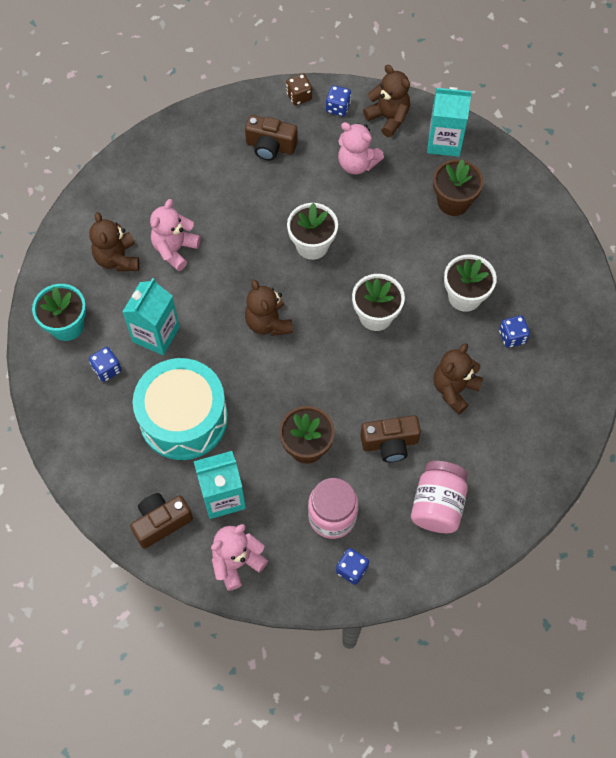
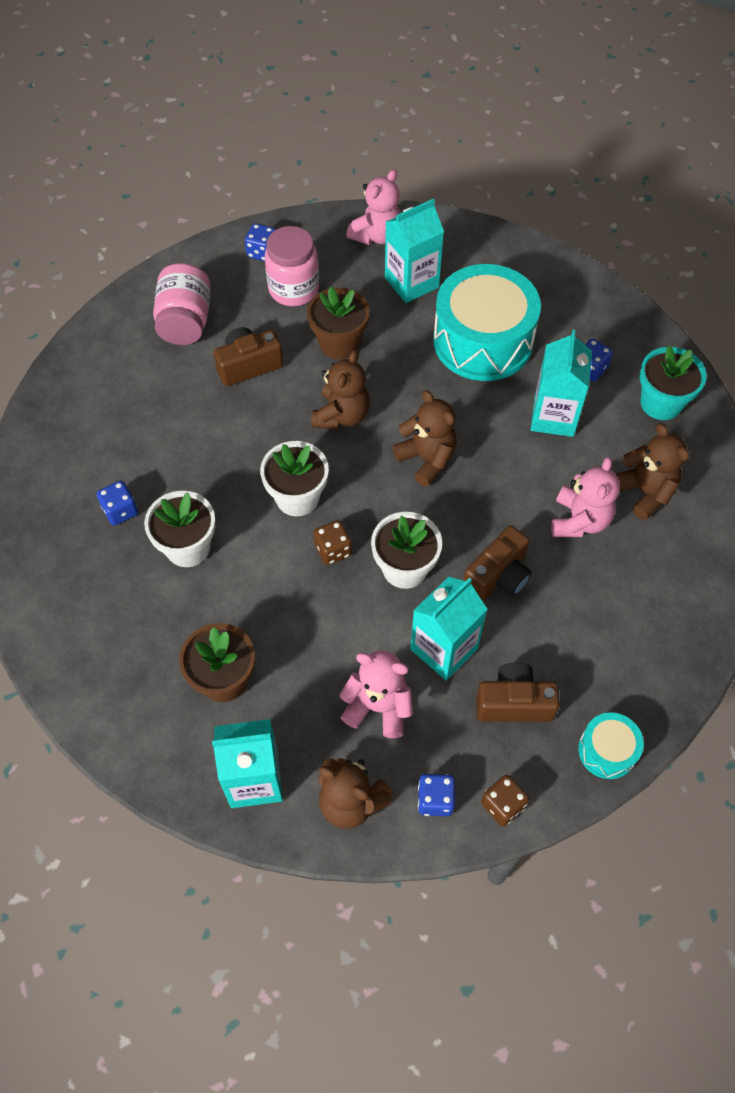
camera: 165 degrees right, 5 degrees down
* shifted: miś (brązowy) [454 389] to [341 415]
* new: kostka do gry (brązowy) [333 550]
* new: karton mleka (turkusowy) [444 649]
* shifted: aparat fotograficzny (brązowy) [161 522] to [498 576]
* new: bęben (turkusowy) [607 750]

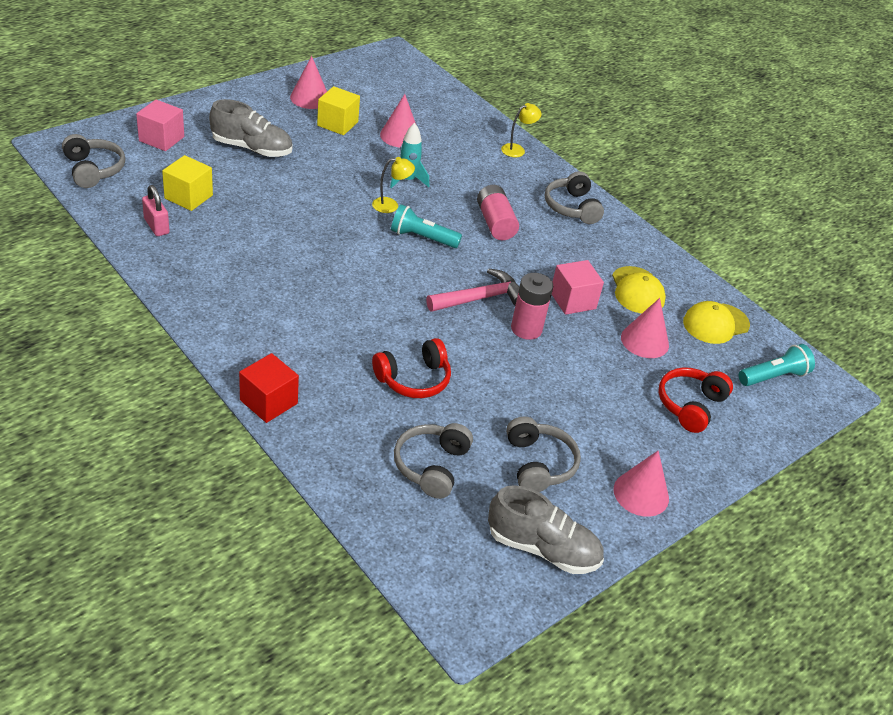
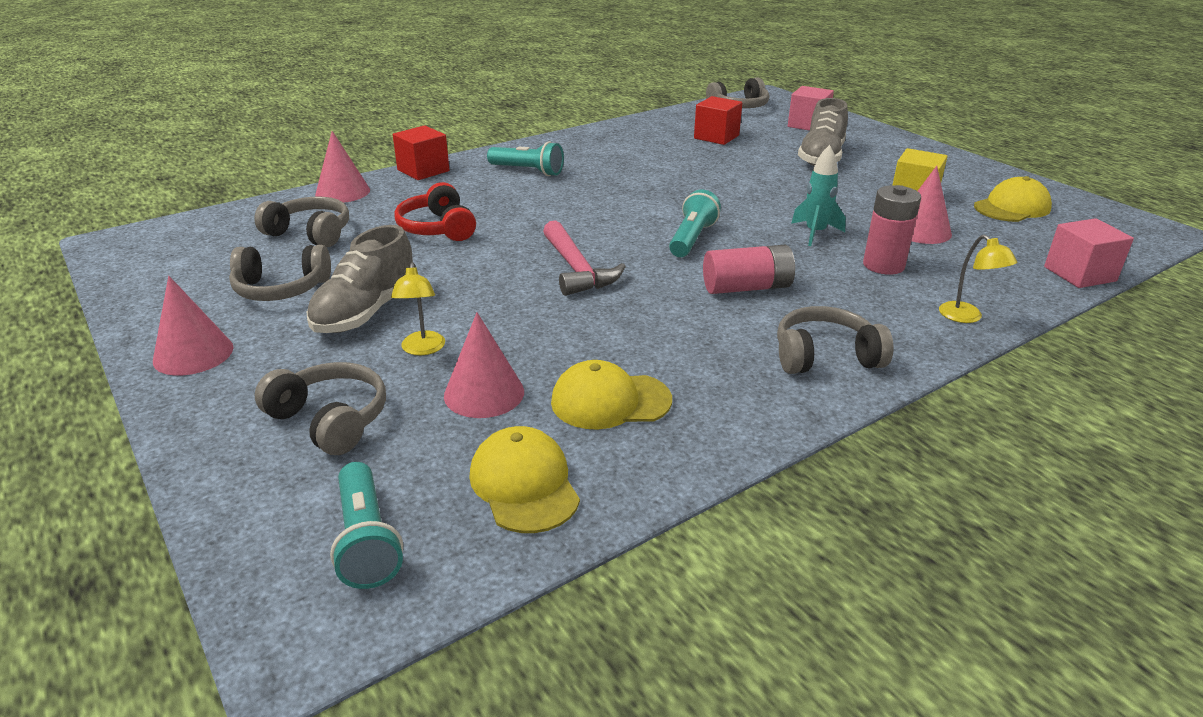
camera: 100 degrees right, 10 degrees down
* repainted: słuchawki (czerwony) [690 405] to słuchawki (szary) [330 420]
* shifted: but (szary) [542 548] to [366 312]
* shifted: stożek (różowy) [310 98] to [342 192]
* shifted: lampka (żółty) [391 205] to [422 349]
* new: latarka (turkusowy) [528 171]
* repainted: sześcian (żółty) [188 197] to sześcian (czerwony) [716 137]
* shifted: bateria (różowy) [526 329] to [883 265]
* new: czapka (żółty) [1012 207]
* shifted: sześcian (różowy) [572 300] to [1079 274]
* gone: kłódka (różowy) [156 226]

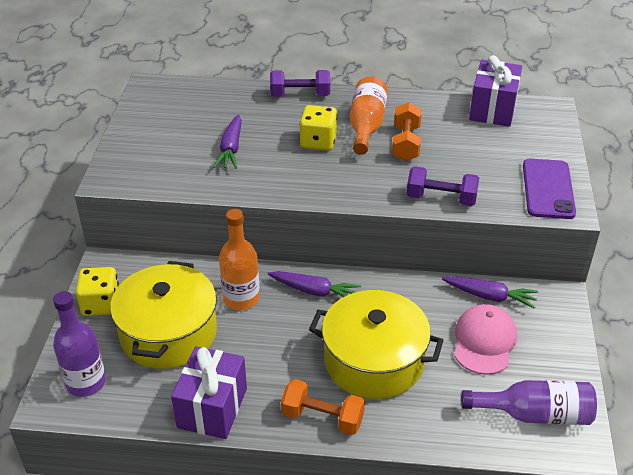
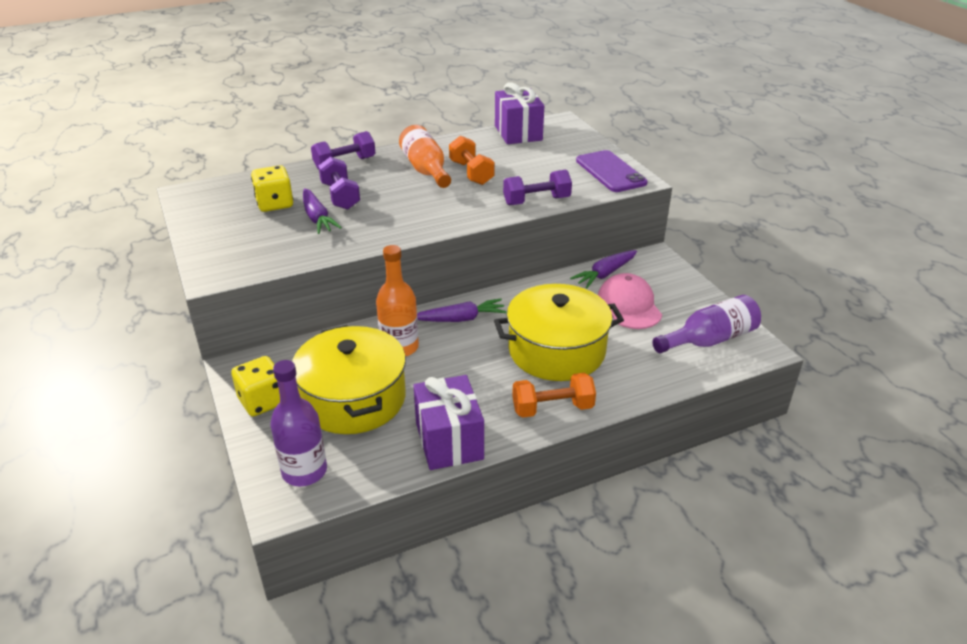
camera: 30 degrees left, 5 degrees down
* shifted: kostka do gry (żółty) [318 142] to [275 204]
* new: hantel (fioletowy) [340 196]
* rotated: marchewka (fioletowy) [489 296] = [605 274] 150 degrees clockwise

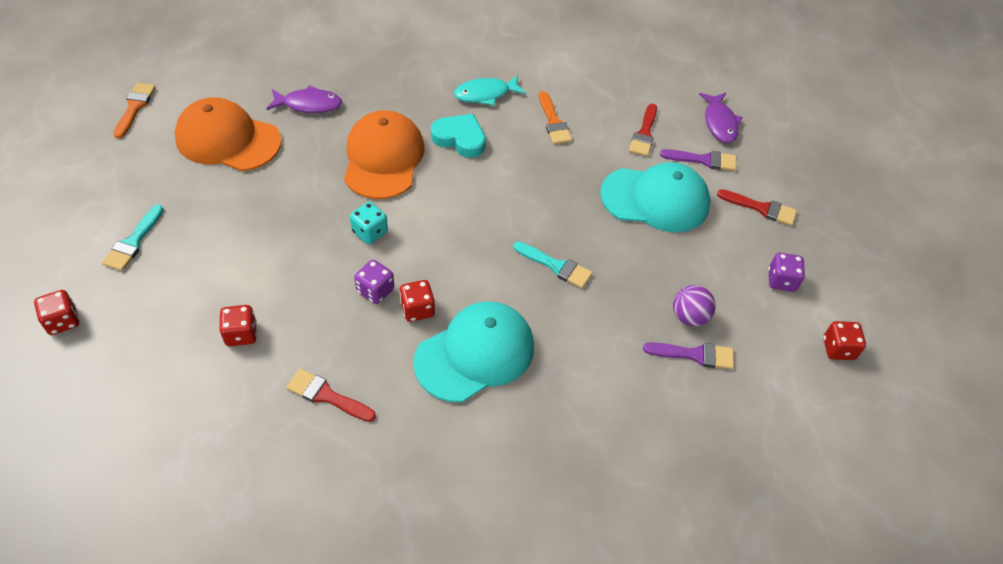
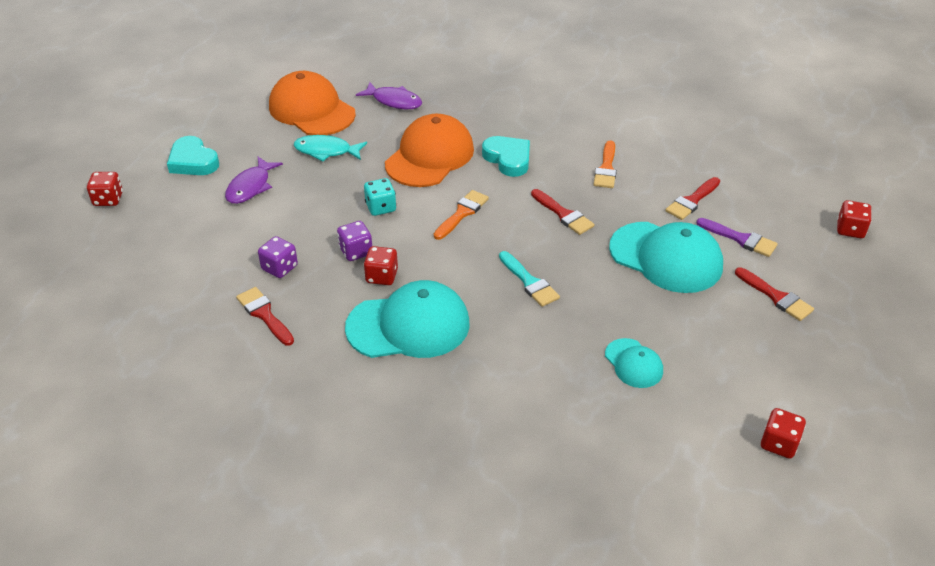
camera: 30 degrees right, 10 degrees down
* swapped: pędzel (turkusowy) [133 242] to serce (turkusowy) [193 161]
* shifted: ryba (fioletowy) [720 123] to [251 187]
* shifted: kostka do gry (fioletowy) [781 281] to [279 268]
* shifted: ryba (turkusowy) [485 94] to [326 151]
* shifted: pędzel (pomarańczowy) [135 107] to [462 213]
* new: pędzel (czerwony) [563 214]
* swapped: piłka (fioletowy) [689 317] to czapka (turkusowy) [633 363]
* shifted: kostka do gry (czerwony) [241 334] to [850 230]
* gone: pędzel (fioletowy) [695 355]

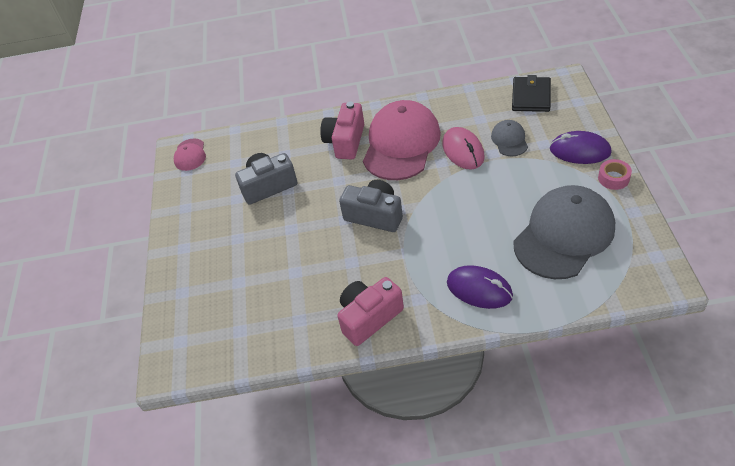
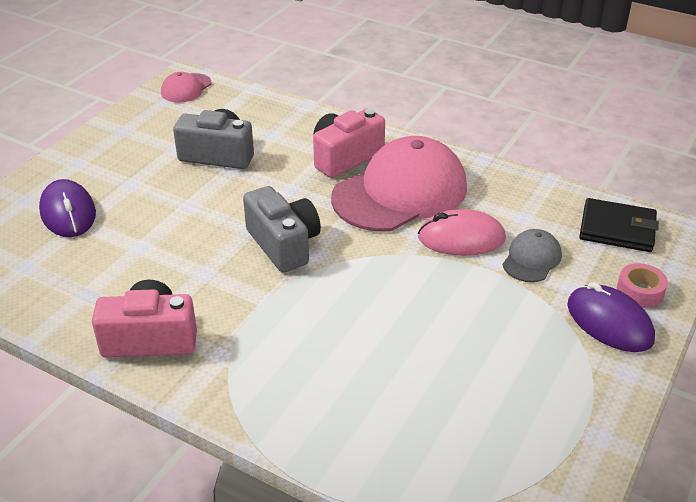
camera: 30 degrees right, 10 degrees down
* shifted: myszka (fioletowy) [479 289] to [68 213]
* rotated: myszka (różowy) [463 151] = [461 238] 75 degrees clockwise
* rotated: portfel (czarny) [531 96] = [617 229] 60 degrees clockwise
* shifted: taśma klejąca (różowy) [613 178] to [640 292]
* gone: czapka (szary) [564 235]

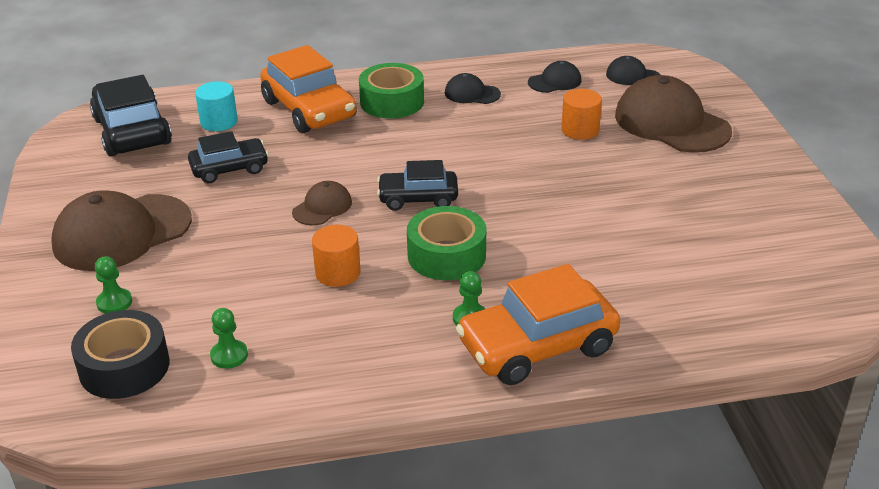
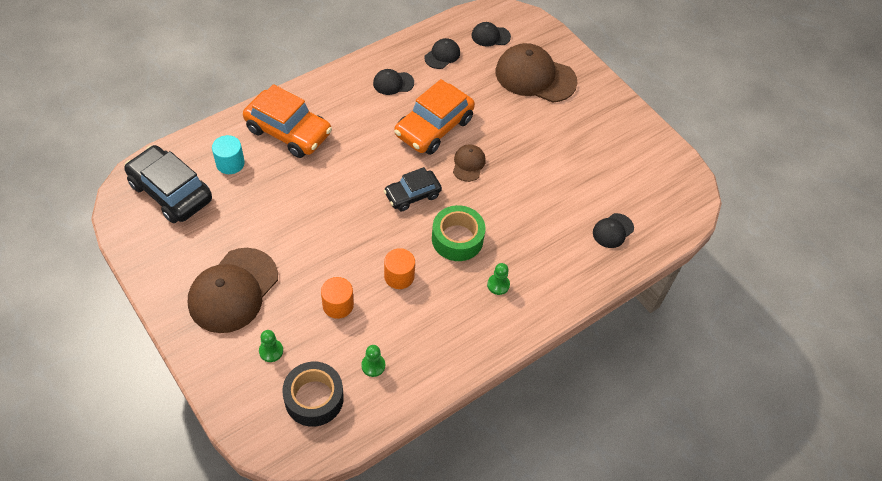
camera: 30 degrees left, 20 degrees up
* shifted: walec (pomarańczowy) [580 130] to [338 305]
* shifted: samochód (pomarańczowy) [537 346] to [433 127]
* shifted: czapka (brązowy) [322 207] to [468 164]
* new: czapka (czarny) [613 231]
* gone: samochód (czarny) [229 169]
* gone: taśma klejąca (zielony) [392 102]

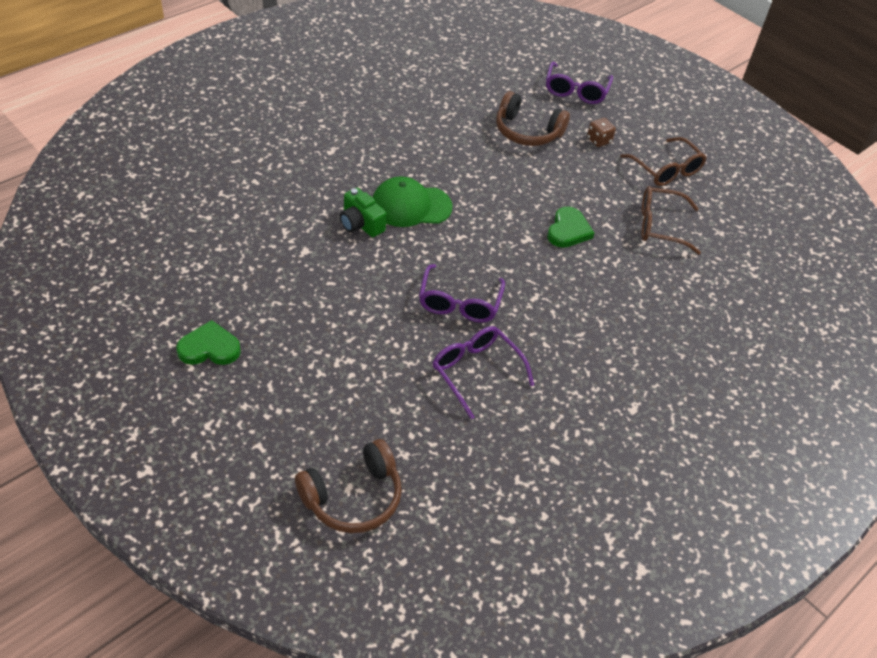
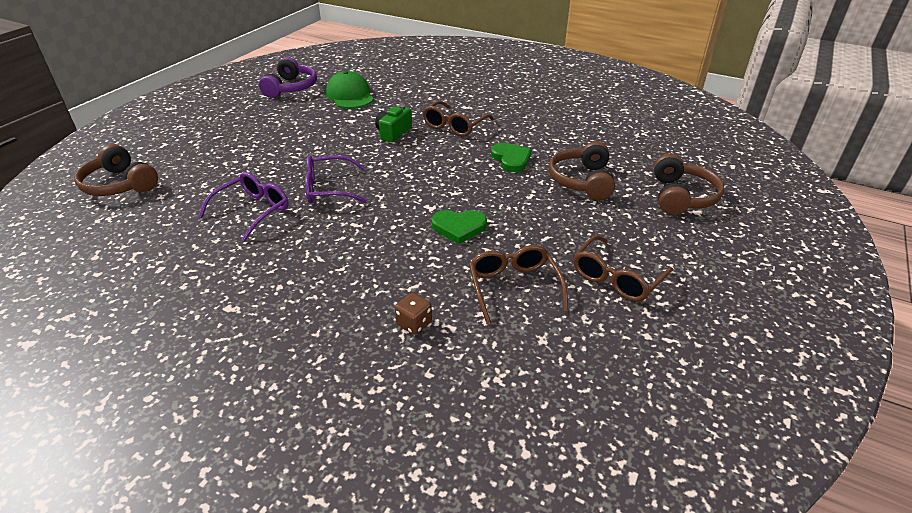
camera: 75 degrees right, 10 degrees down
* new: słuchawki (fioletowy) [291 88]
* shifted: czapka (zielony) [411 206] to [350 95]
* shifted: kostka do gry (brązowy) [599 140] to [414 323]
* new: okulary (brązowy) [454 126]
* shifted: serce (zielony) [209 348] to [511 159]
* swapped: okulary (fioletowy) [576 91] to słuchawki (brązowy) [681 196]

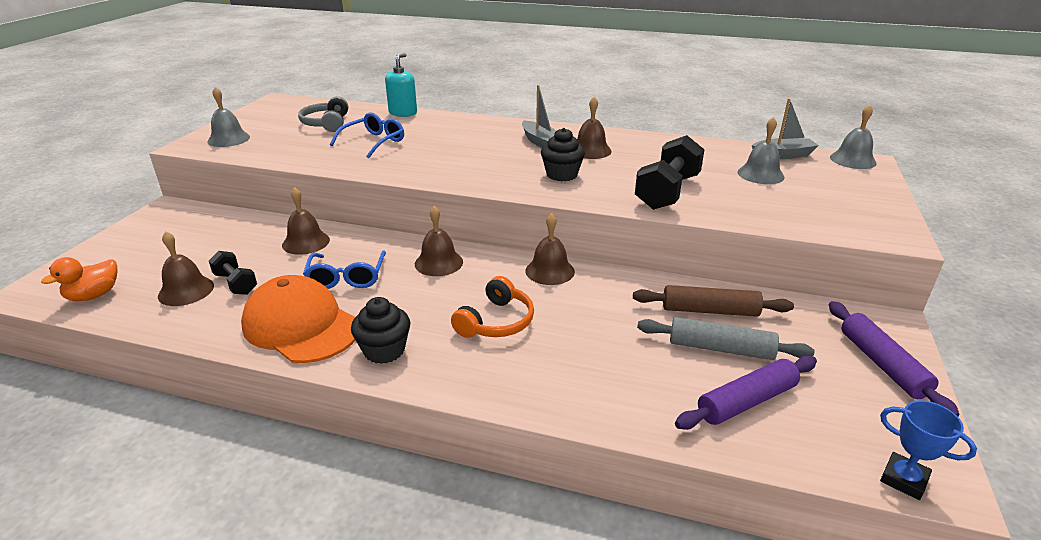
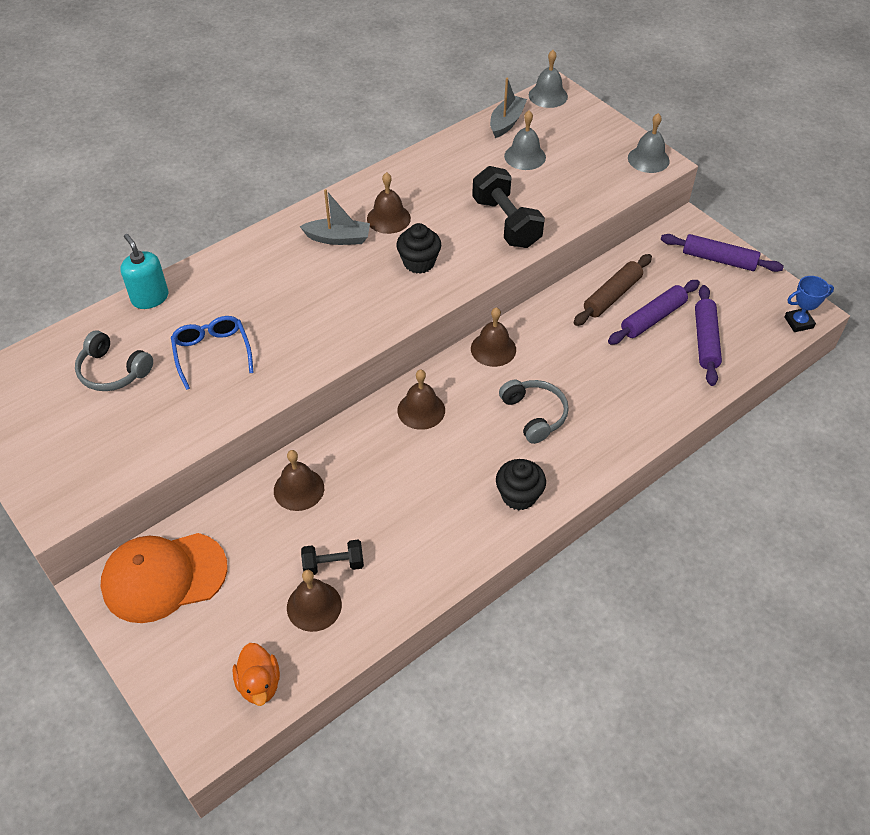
camera: 55 degrees left, 20 degrees up
* shifted: czapka (pomarańczowy) [301 325] to [164 577]
* repainted: słuchawki (pomarańczowy) [496 322] to słuchawki (szary) [534 415]
* repainted: wałek do ciasta (szary) [720 349] to wałek do ciasta (fioletowy) [653 318]
* shifted: dzwonek (szary) [229 139] to [648 159]
* gone: okulary (niebieski) [346 277]

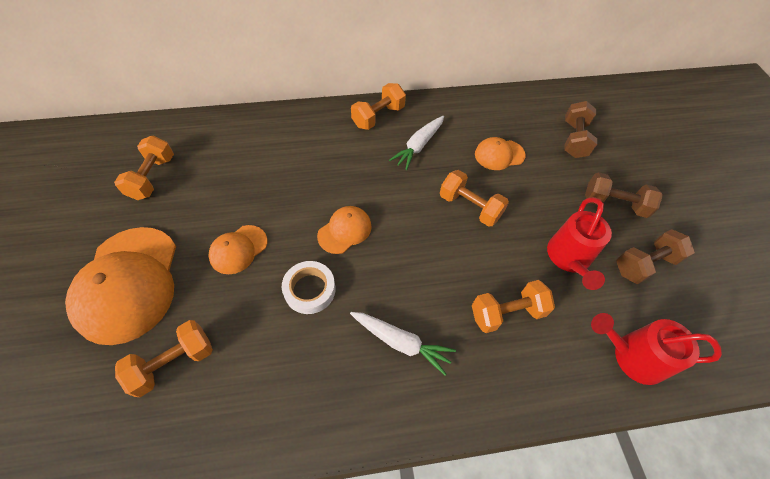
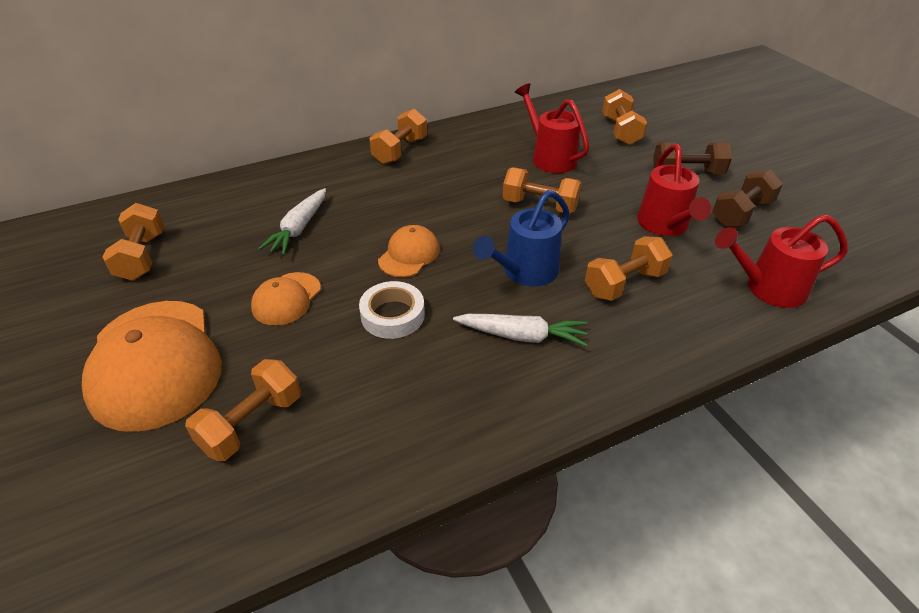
camera: 15 degrees left, 15 degrees down
* shifted: marchewka (biały) [418 146] to [299 228]
* new: konewka (niebieski) [525 272]
* swapped: czapka (pomarańczowy) [499 155] to konewka (czerwony) [549 157]
* repainted: hantel (brązowy) [574 139] to hantel (pomarańczowy) [620 131]

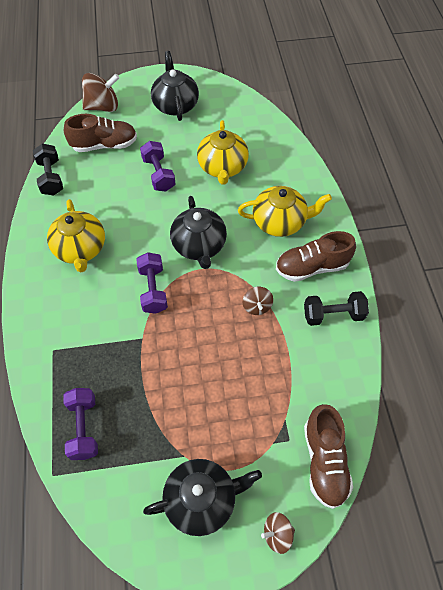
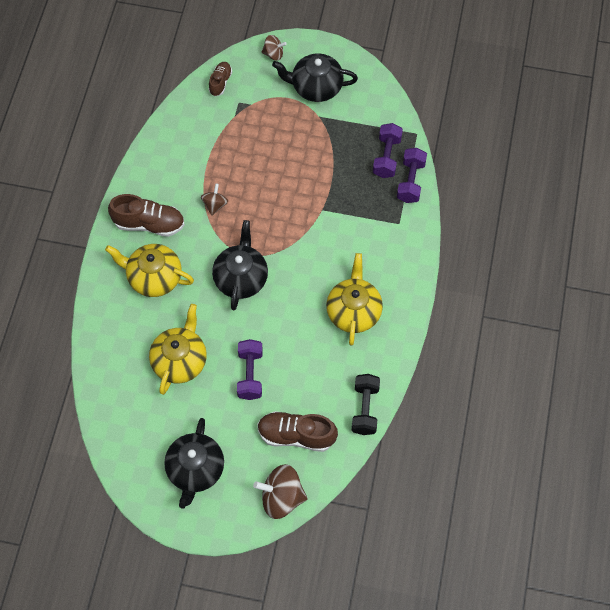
camera: 160 degrees left, 5 degrees up
* scaled: but (brązowy) [324 461] = [220 82] x0.58
* shifted: hantel (fioletowy) [153 289] to [410 181]
* gone: hantel (czarny) [333 315]

